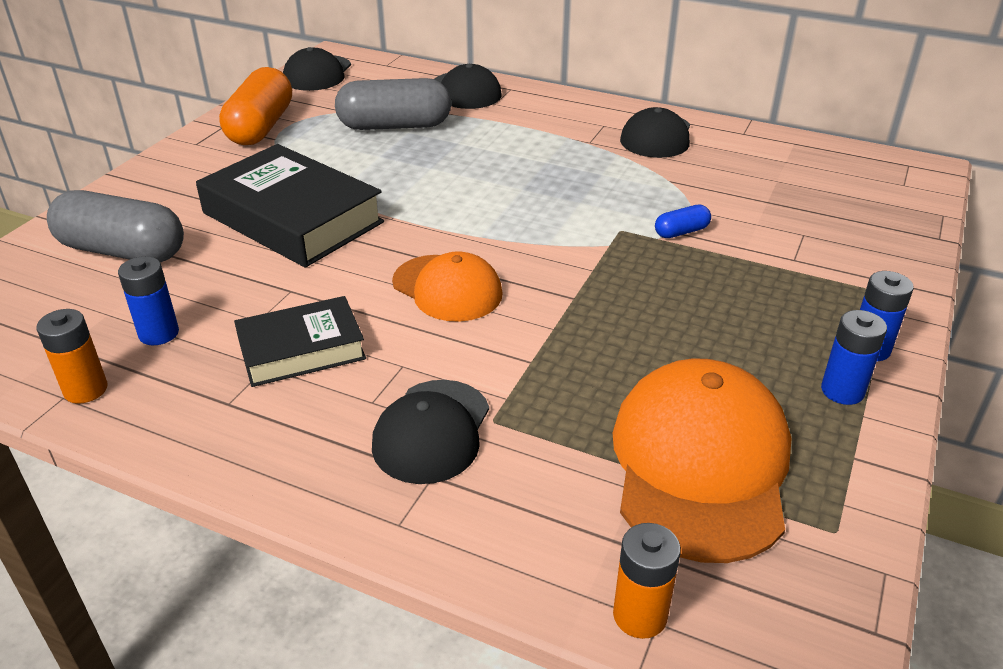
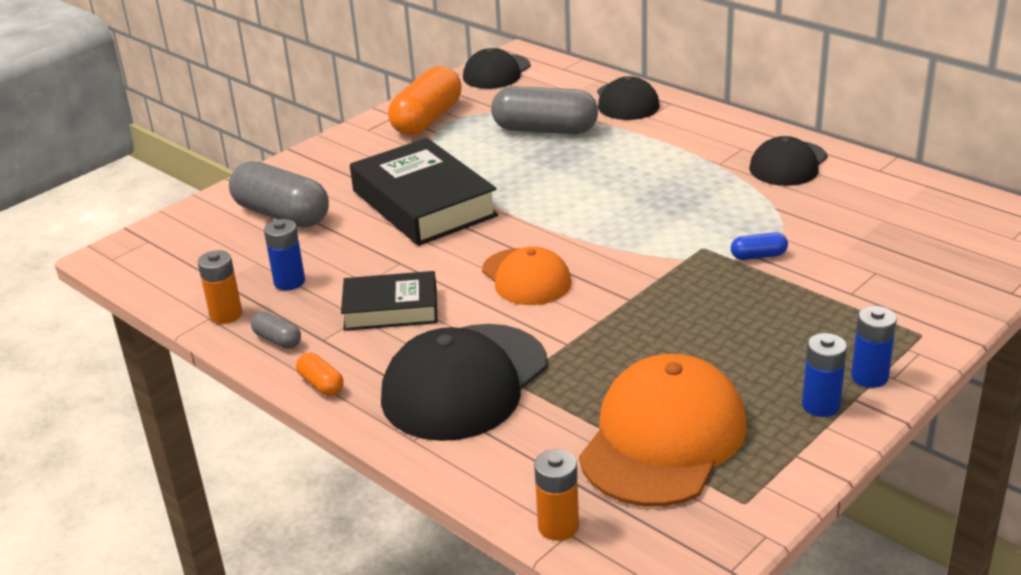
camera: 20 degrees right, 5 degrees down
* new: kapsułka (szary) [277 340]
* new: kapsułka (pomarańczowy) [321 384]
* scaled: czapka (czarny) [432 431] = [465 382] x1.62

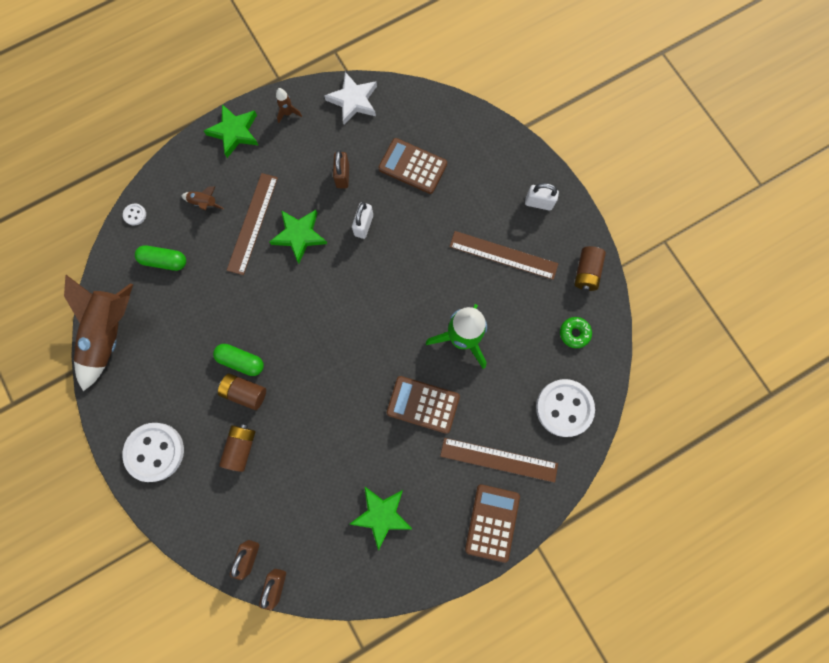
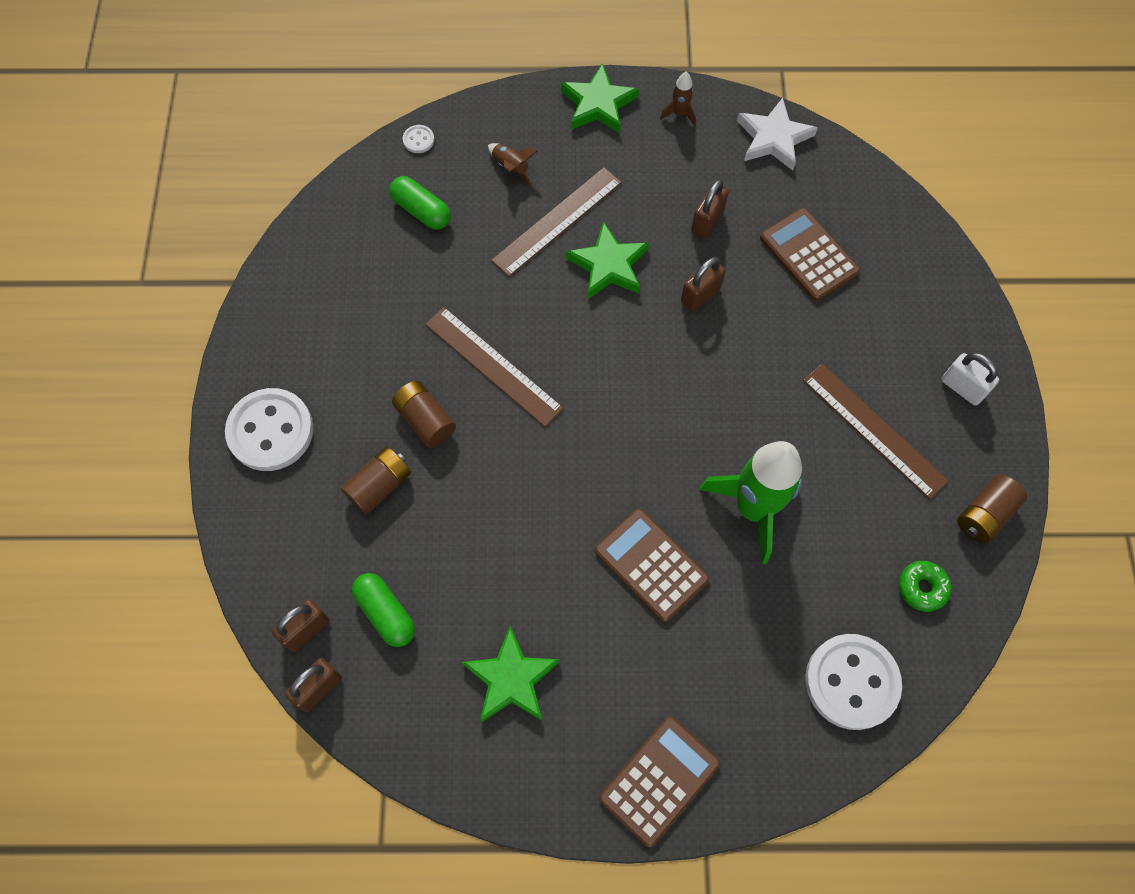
camera: 30 degrees right, 10 degrees down
* shifted: kapsułka (zielony) [241 361] to [385 613]
* shifted: linijka (brązowy) [499 459] to [493 365]
* repainted: kłódka (biały) [363 225] to kłódka (brązowy) [700 295]
* gone: rakieta (brązowy) [111 333]

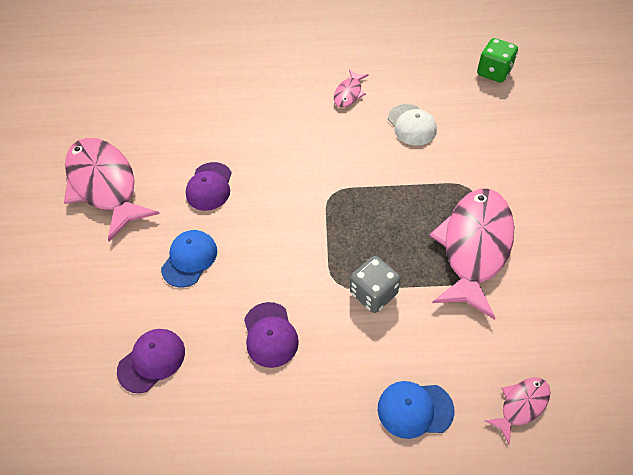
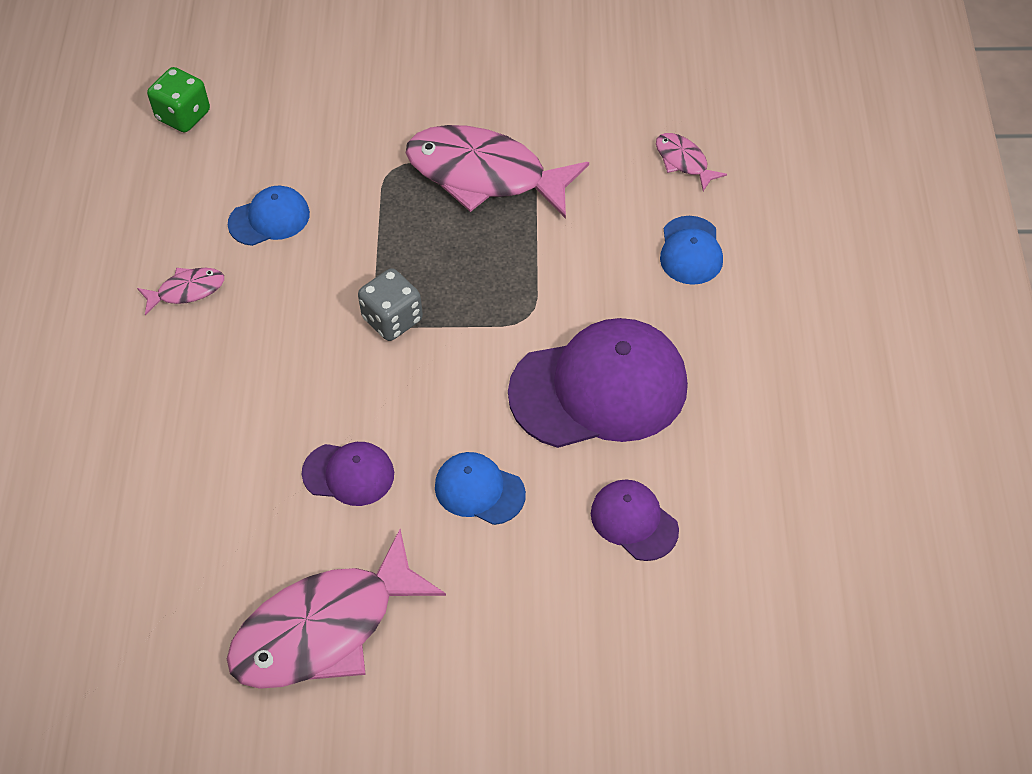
camera: 90 degrees left, 0 degrees up
* rotated: ryba (różowy) [349 93] = [187 291] 45 degrees counterclockwise
* repainted: czapka (biały) [411 125] to czapka (niebieski) [269 219]
* shifted: kostka do gry (szary) [373 293] to [392 319]
* scaled: czapka (fioletowy) [270 334] = [599 388] x2.02

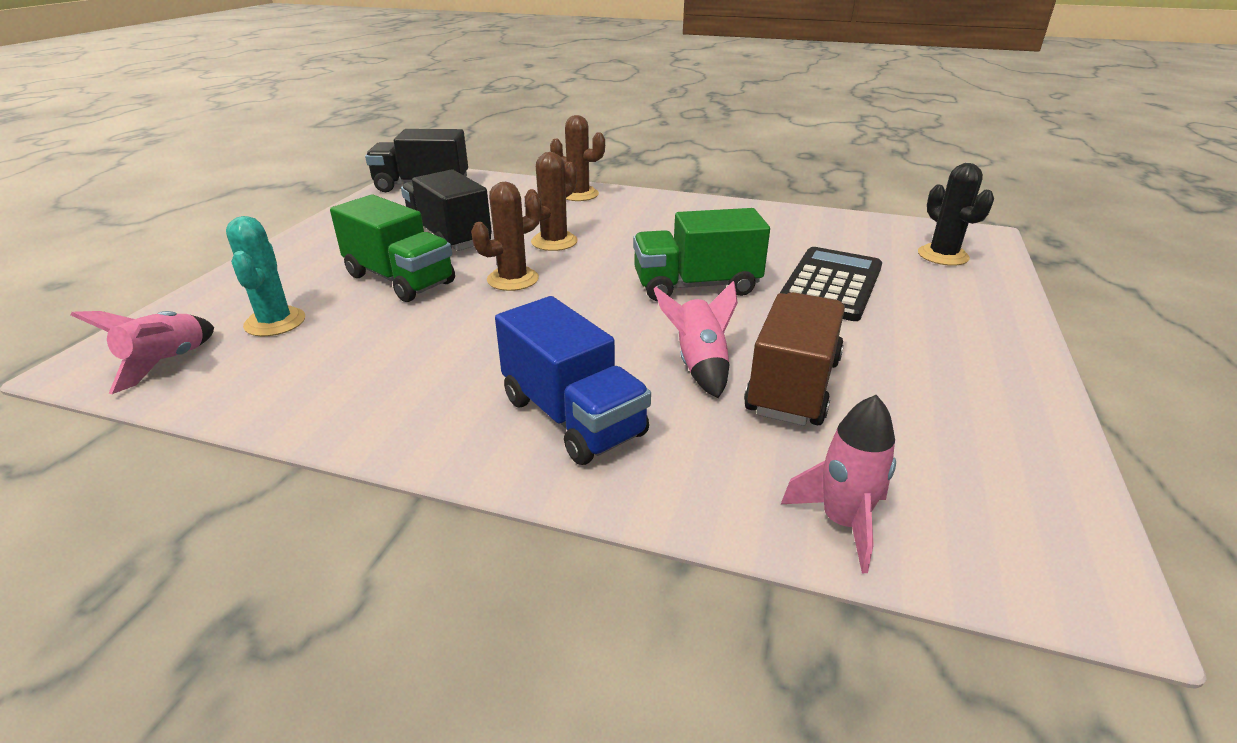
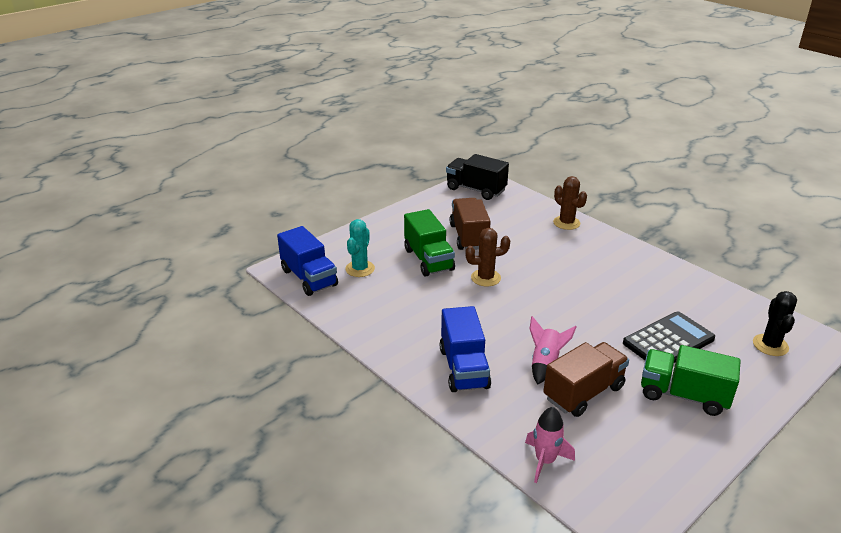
camera: 30 degrees right, 0 degrees up
* swapped: rakieta (różowy) [167 363] to ciężarówka (niebieski) [309 278]
* repainted: ciężarówka (czarny) [449 237] to ciężarówka (brązowy) [469 236]
* shifted: ciężarówka (zielony) [696 286] to [683 395]
* gone: kaktus (brązowy) [554 242]

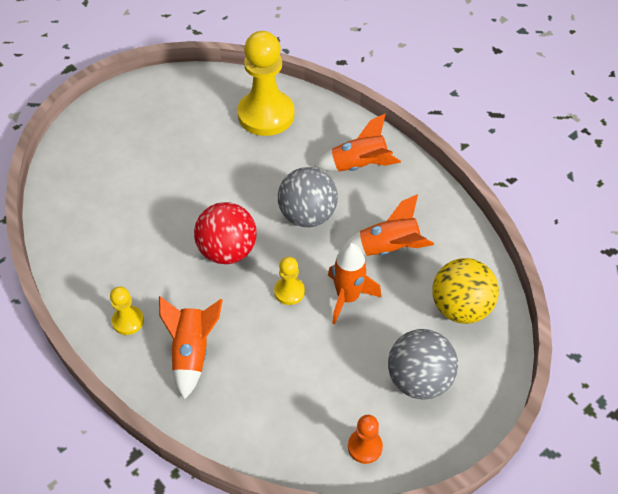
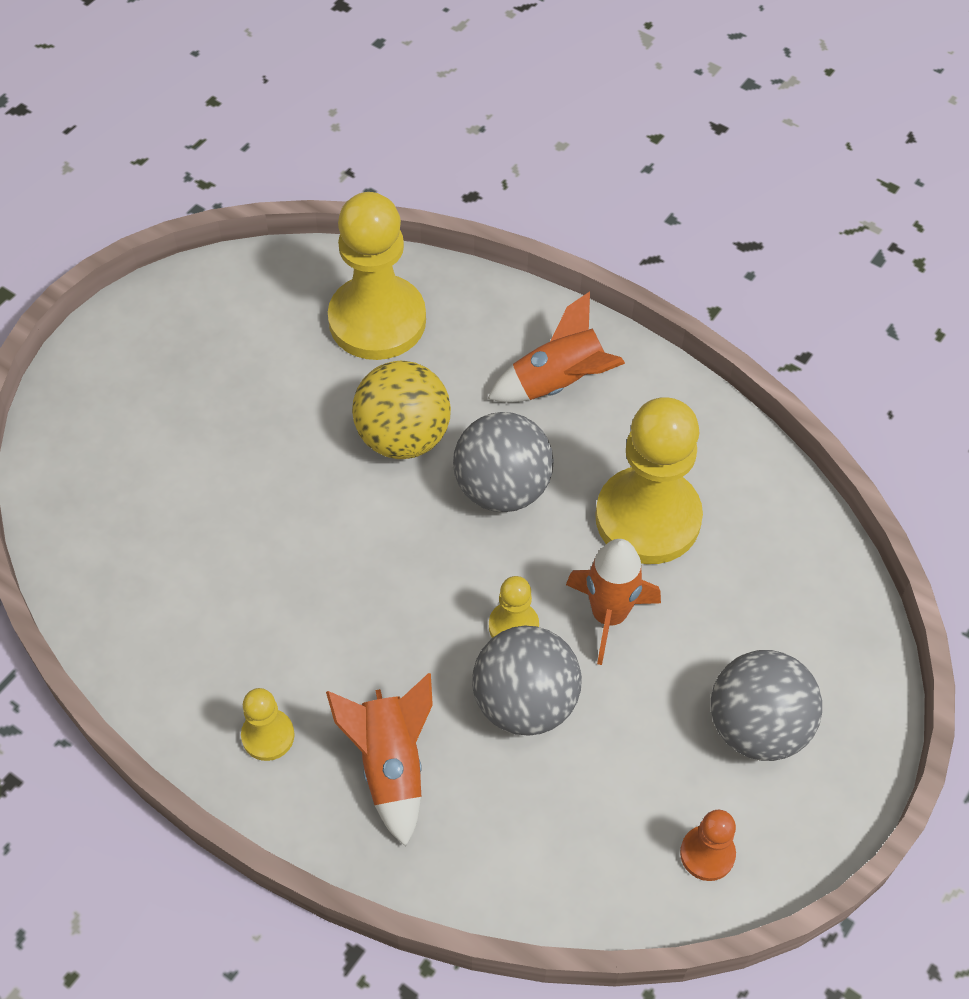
camera: 15 degrees left, 5 degrees up
* shifted: piłka (żółty) [460 308] to [403 437]
* new: piłka (szary) [525 702]
* swapped: rakieta (pomarańczowy) [388 249] to pionek (żółty) [648 518]
* gone: piłka (czerwony) [227 251]

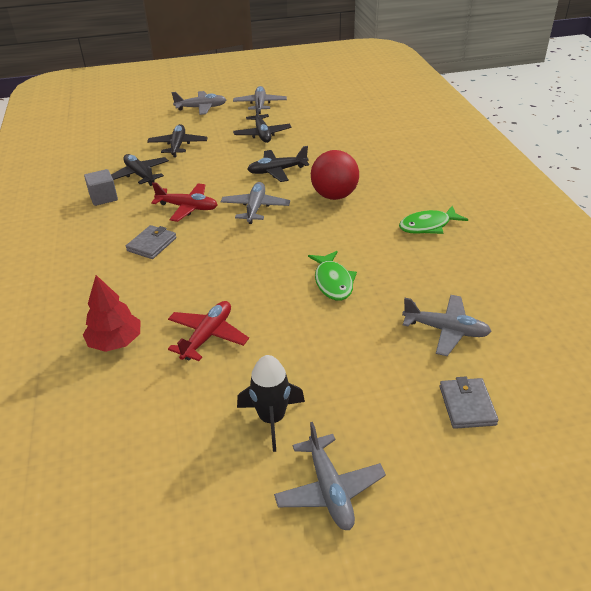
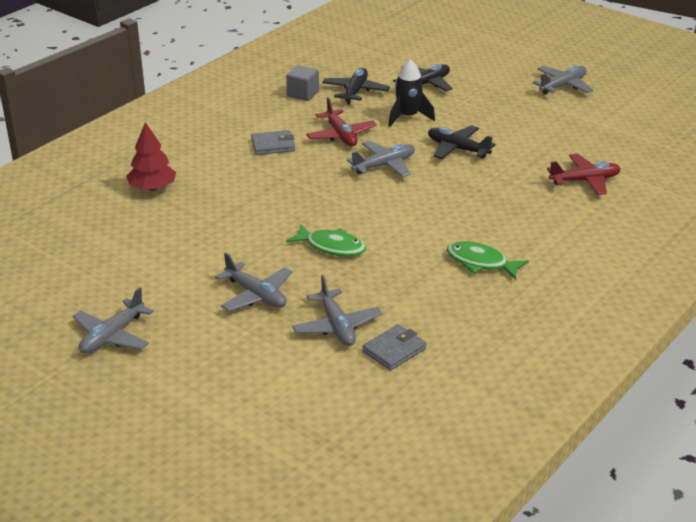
camera: 50 degrees right, 5 degrees down
* shifted: samolot (szary) [201 108] to [256 295]
* rotated: ryba (zielony) [333 282] = [331 247] 105 degrees counterclockwise
* shifted: portfel (szary) [467 405] to [394 350]
* shifted: rakieta (czarny) [272 418] to [408 117]
* shifted: samolot (czerwony) [208 336] to [585 181]
* gone: samolot (czarny) [262 134]
* gone: piłka (czerwony) [334 196]

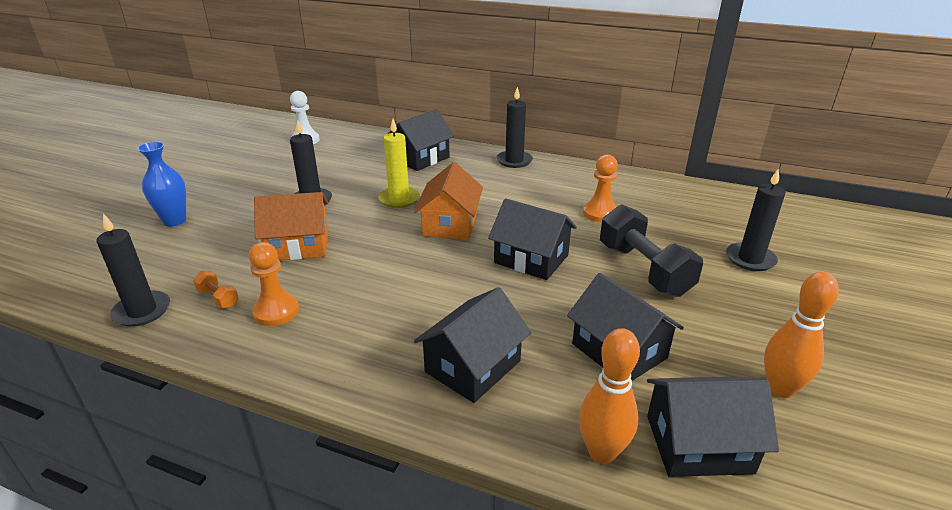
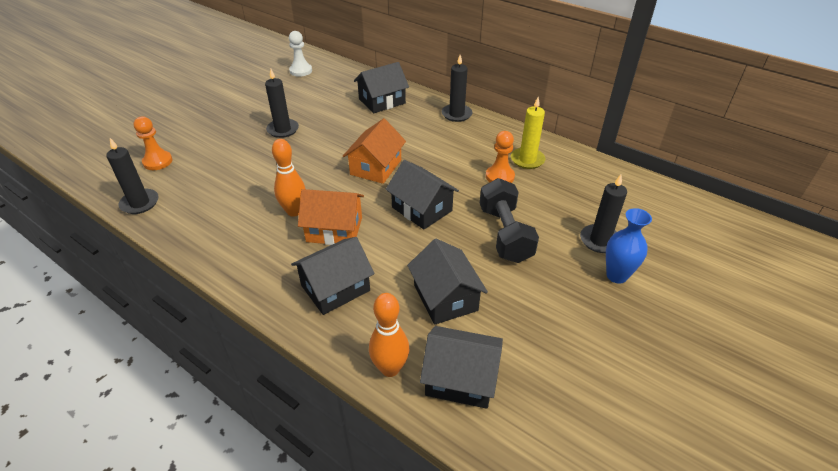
camera: 15 degrees right, 10 degrees up
* shifted: pionek (pomarańczowy) [276 311] to [157 162]
* shifted: kręgiel (pomarańczowy) [780 389] to [294 211]
* shifted: domek (pomarańczowy) [298 245] to [334 229]
* shifted: świeca (żółty) [399 199] to [527 160]
* shifted: wazon (niebieski) [175 221] to [616 275]
* gone: hantel (pomarańczowy) [218 298]

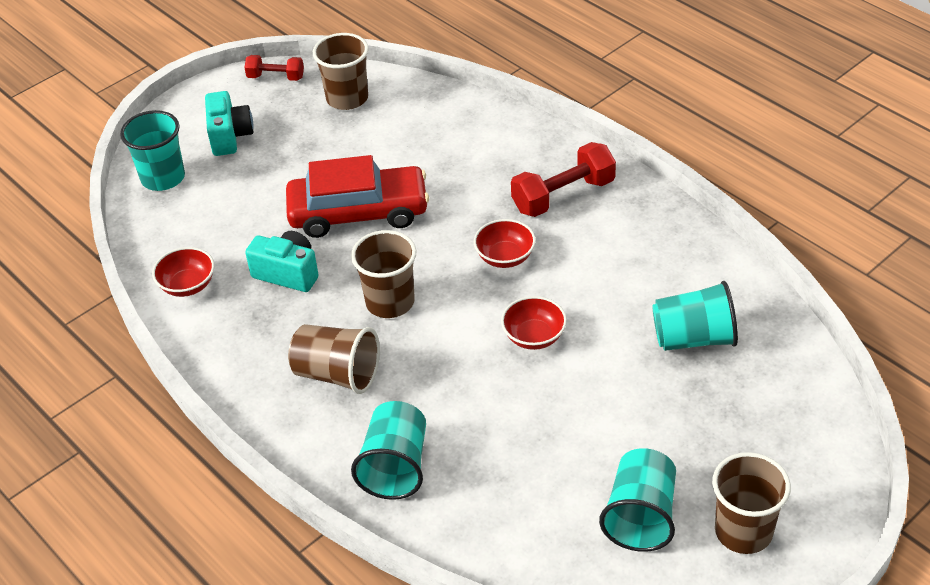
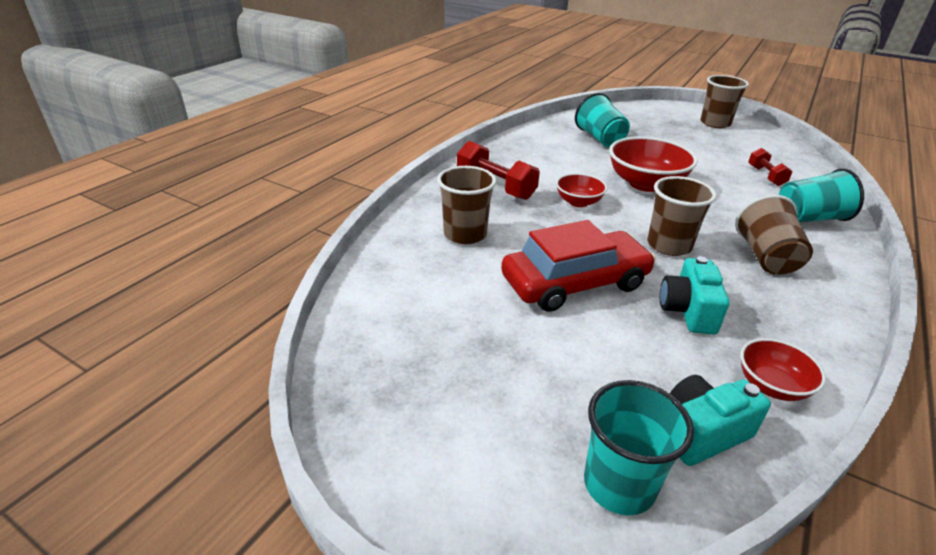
camera: 110 degrees left, 10 degrees down
* shifted: szklanka (brązowy) [347 98] to [465 234]
* rotated: samochód (czerwony) [358 212] = [575 283] 90 degrees clockwise
* scaled: miska (czerwony) [534 337] = [645 184] x1.77
* shifted: aparat fotograficzny (turkusowy) [230 136] to [702 433]
* shifted: hantel (czerwony) [276 77] to [765 176]
* gone: szklanka (turkusowy) [640 516]

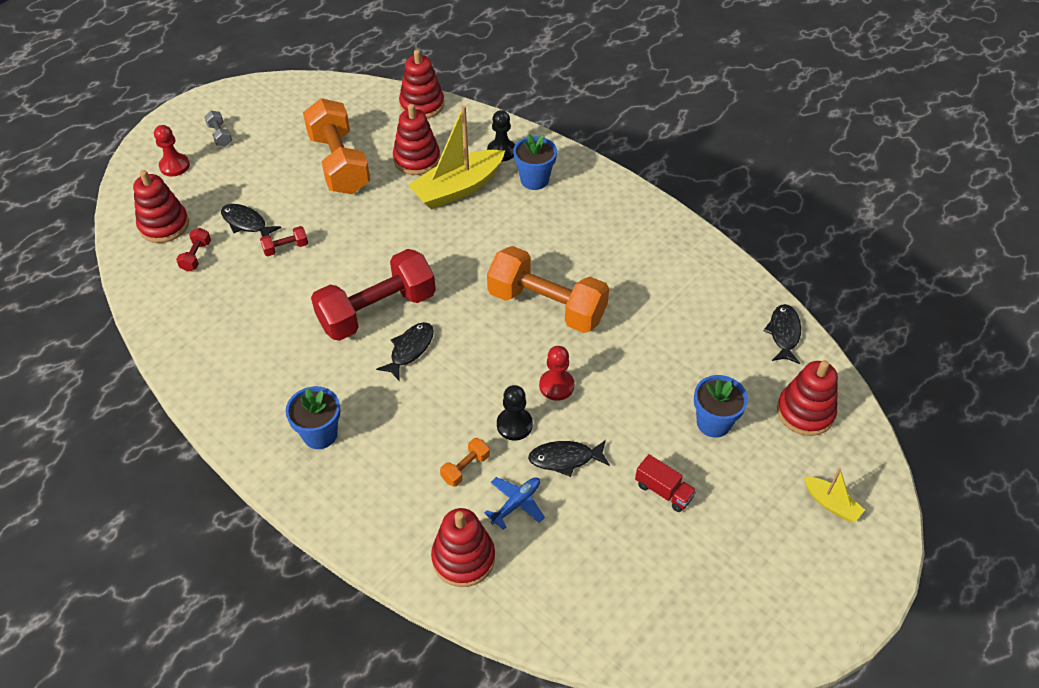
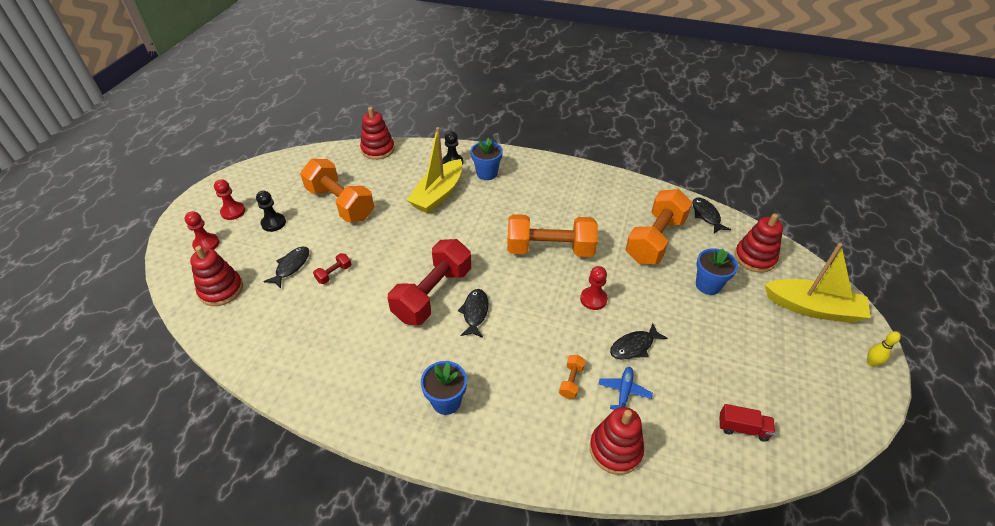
camera: 25 degrees left, 5 degrees down
* swapped: hantel (szary) [220 135] to pionek (czerwony) [233 212]
* shifted: pionek (czarny) [514 425] to [273 223]
* rotated: ryba (czarny) [246 223] = [291 266] 105 degrees clockwise
* new: hantel (pomarańczowy) [655 240]
* shifted: ciężarówka (czerwony) [663 491] to [743 428]
* scaled: łódka (żółty) [830 504] = [812 308] x2.07
* new: kręgiel (żółty) [871 363]
* gone: hantel (czerwony) [196 256]
* gone: zabawka nakładanka (czerwony) [417 159]

